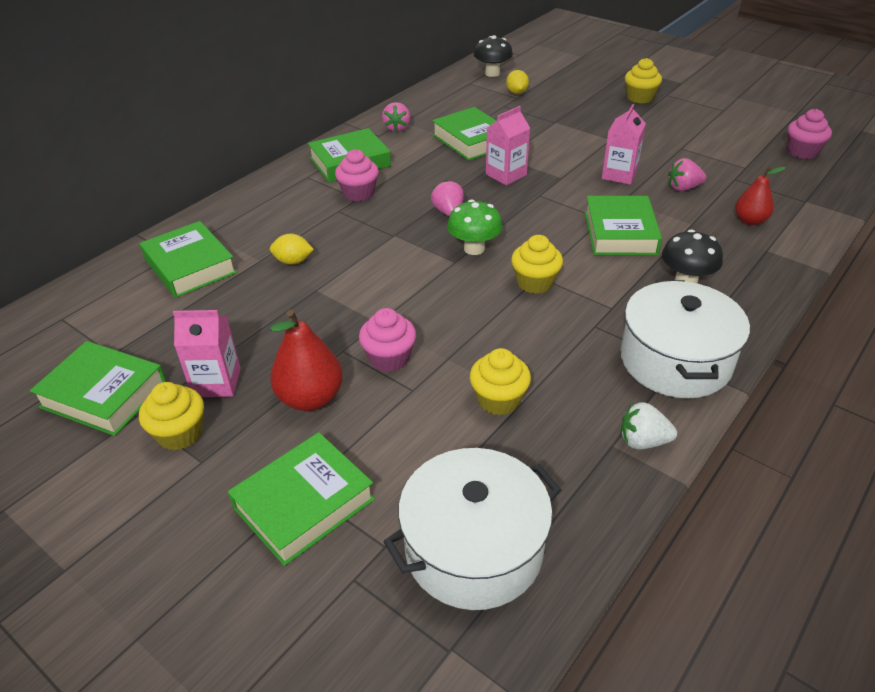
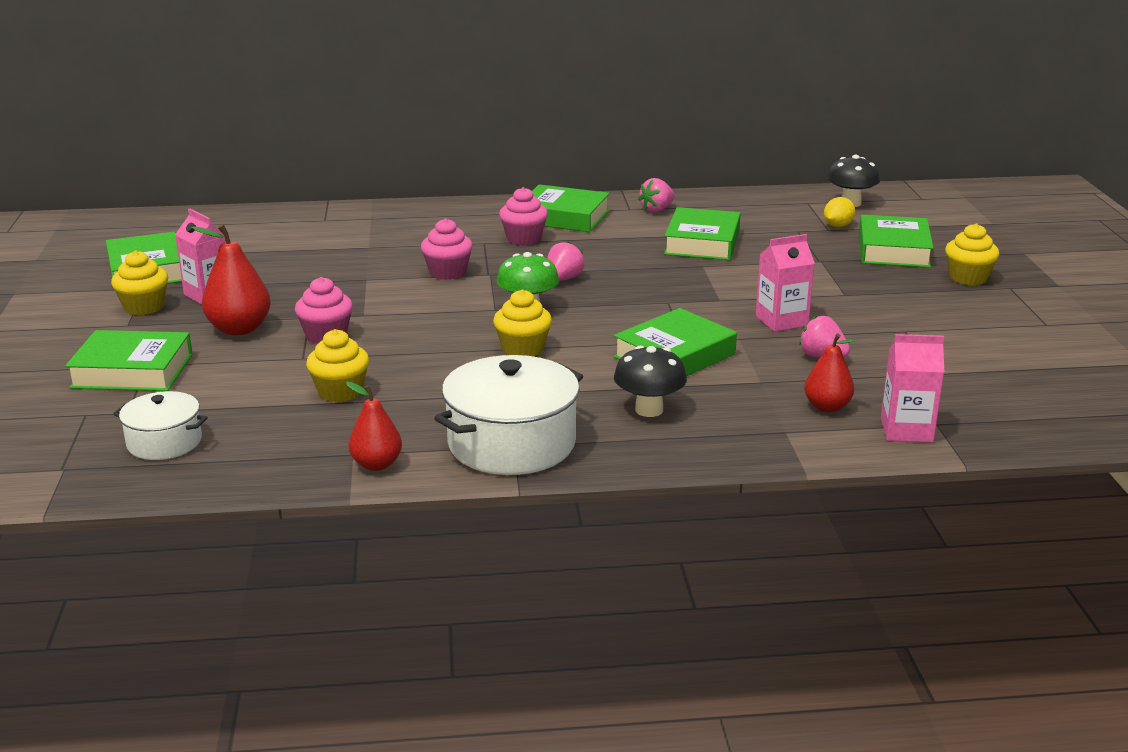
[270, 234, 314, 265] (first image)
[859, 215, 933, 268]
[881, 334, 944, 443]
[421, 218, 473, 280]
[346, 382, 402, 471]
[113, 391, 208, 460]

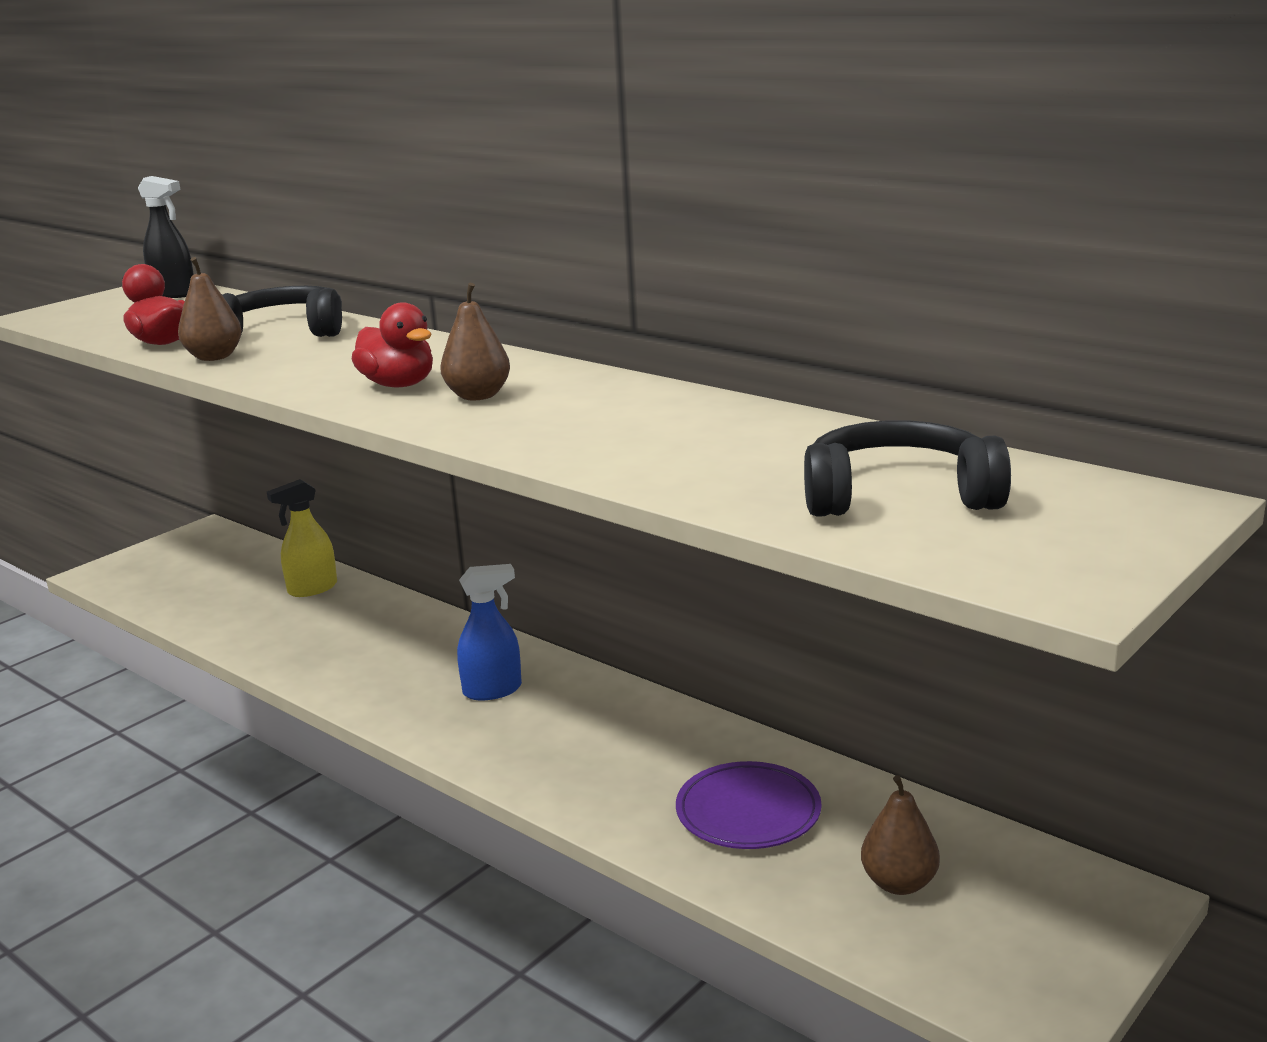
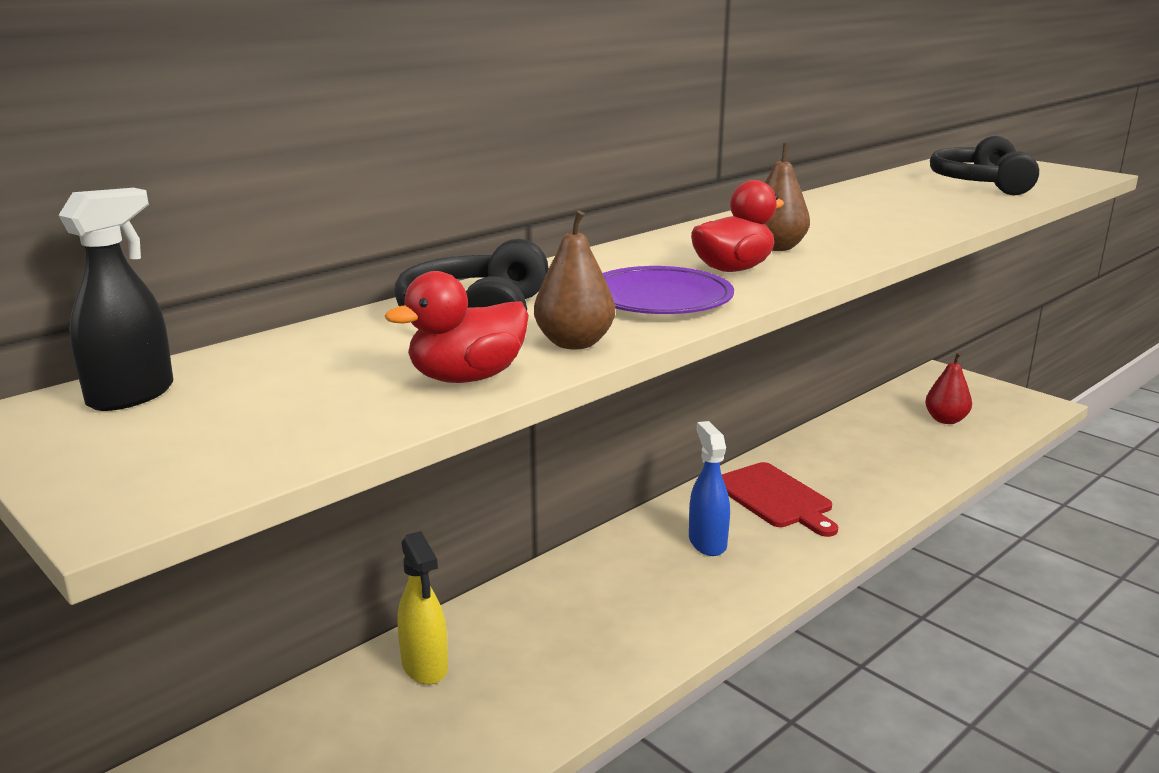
[722, 462, 838, 537]
[603, 266, 734, 314]
[925, 352, 972, 424]

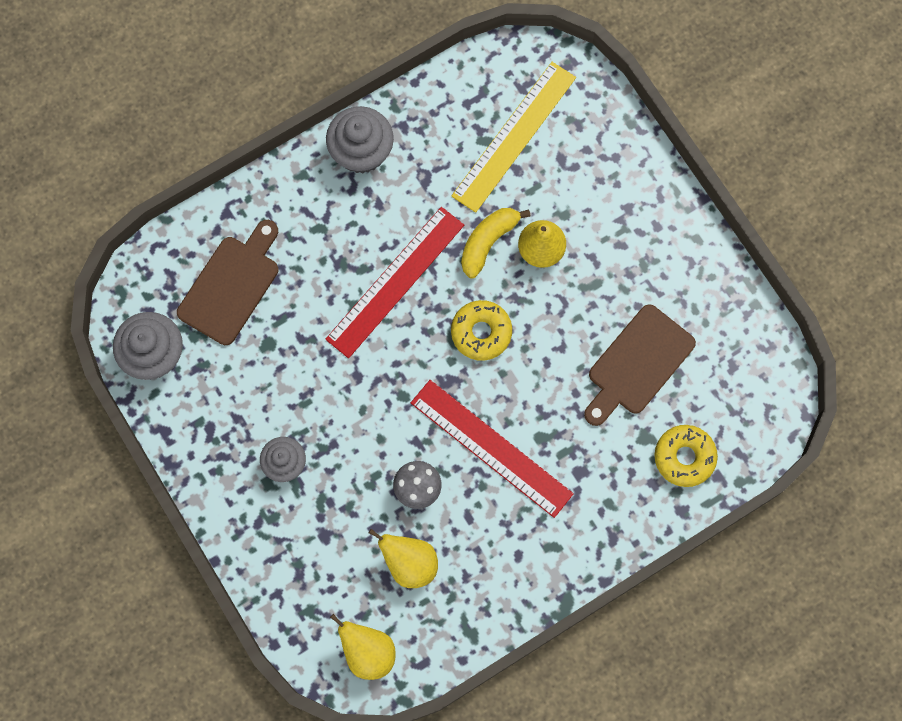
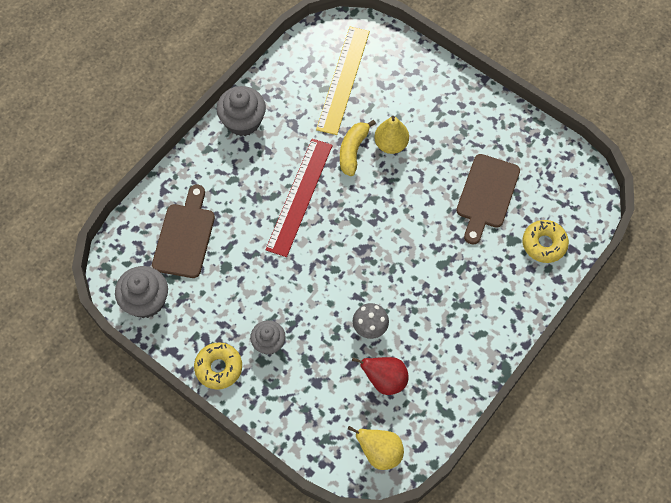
[411, 380, 574, 518] (first image)
[194, 342, 242, 390]
[352, 357, 409, 395]

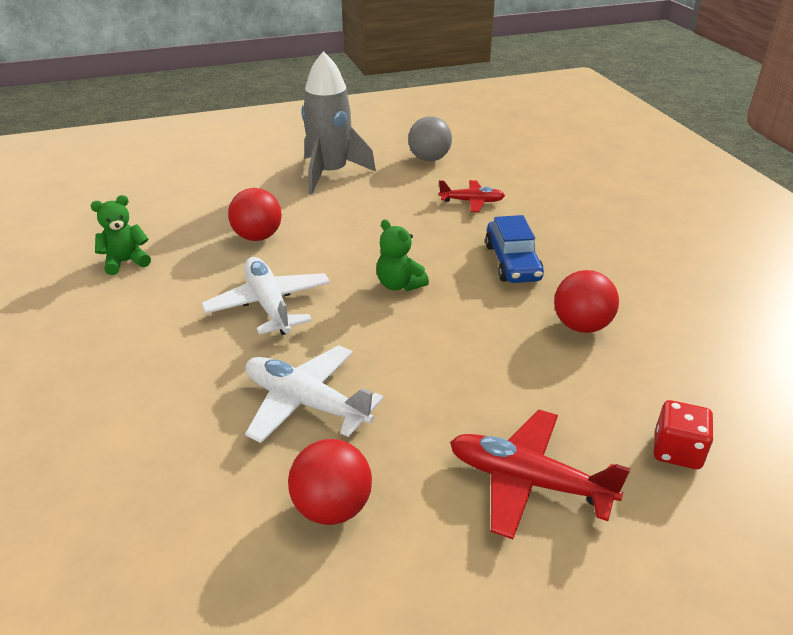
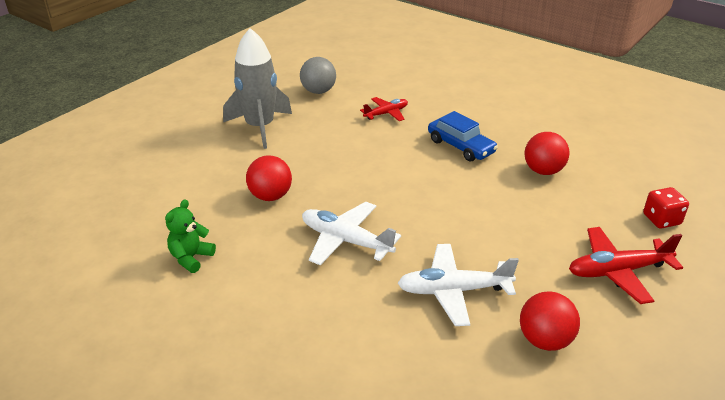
[377, 219, 429, 291] (first image)

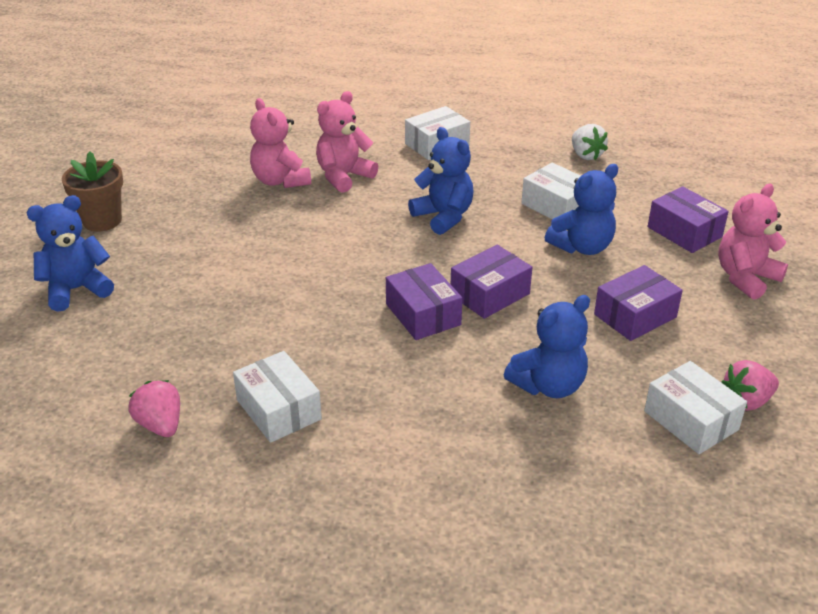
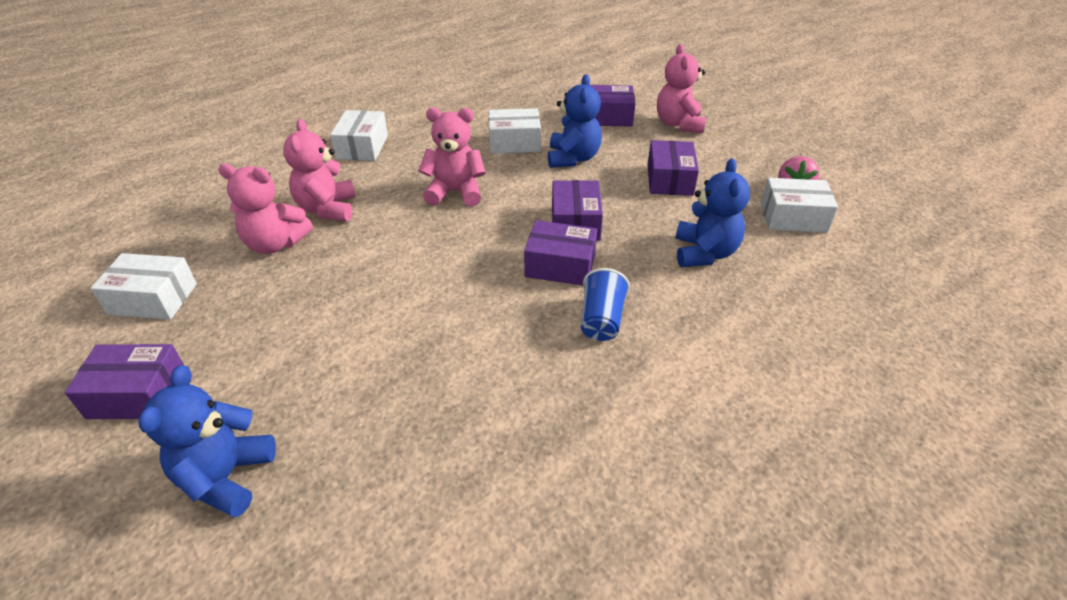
[128, 380, 180, 437] (first image)
[572, 124, 608, 160] (first image)
[581, 268, 630, 341]
[91, 253, 197, 320]
[65, 344, 184, 419]
[418, 107, 486, 207]

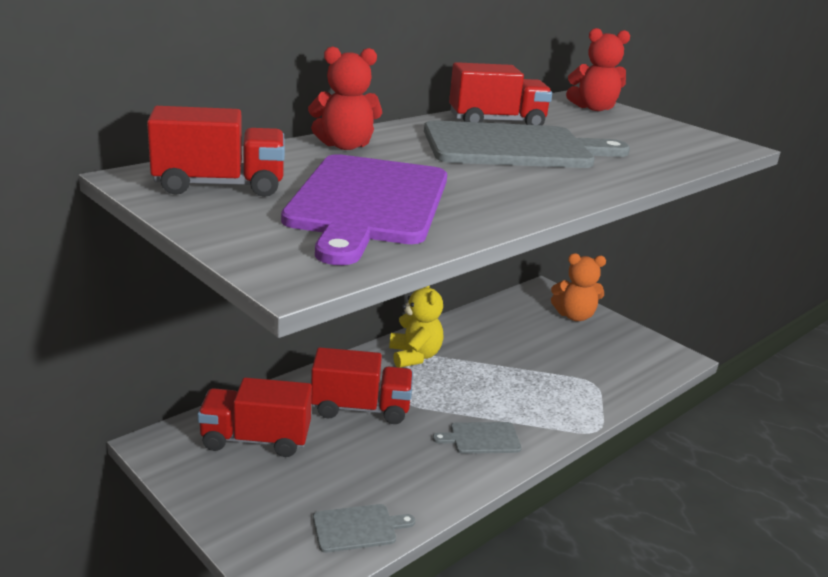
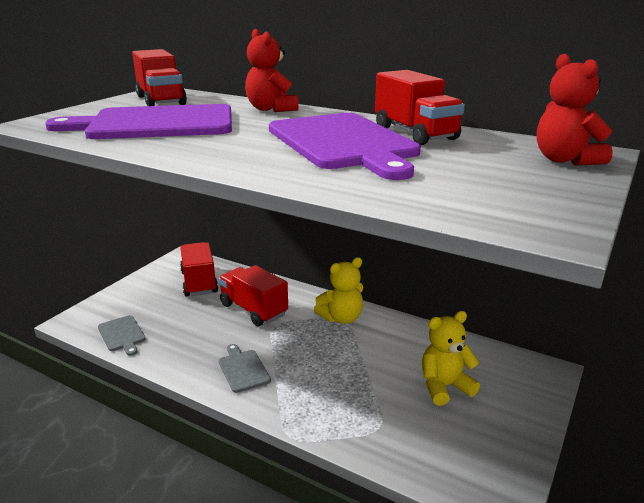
[551, 253, 606, 321] (first image)
[422, 311, 480, 406]
[269, 113, 421, 180]
[218, 265, 288, 326]

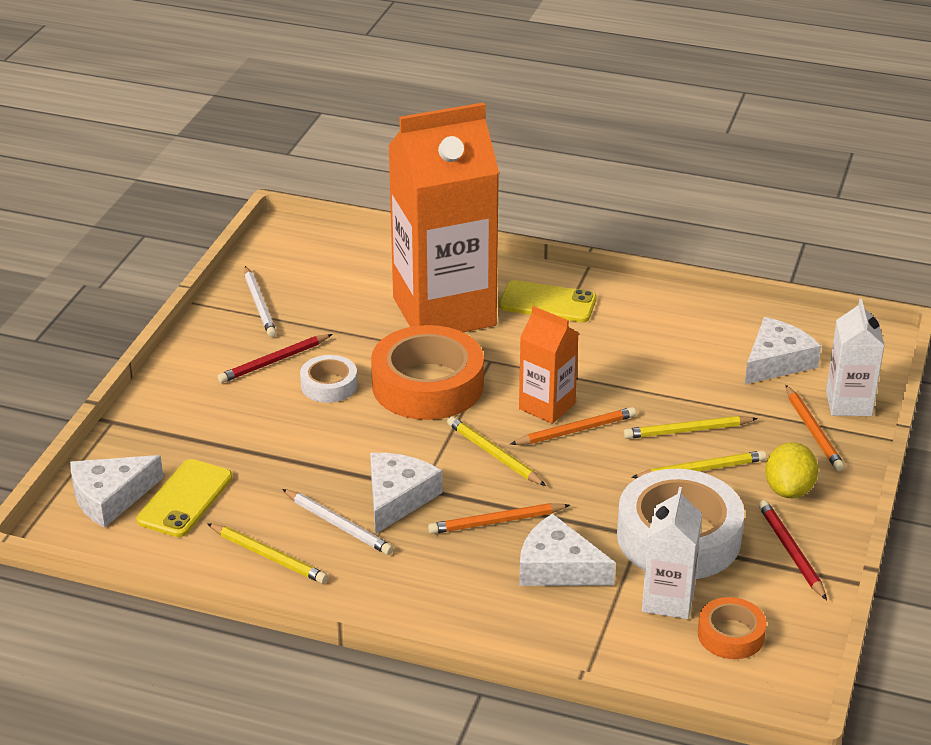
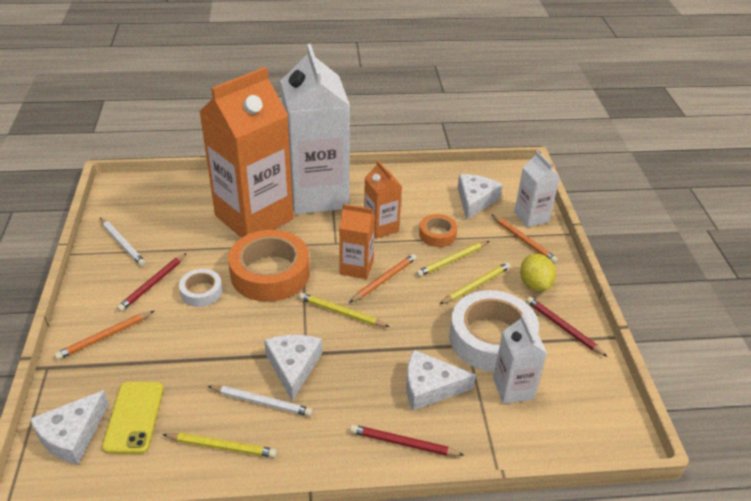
[350, 424, 464, 456]
[364, 160, 402, 239]
[54, 311, 154, 360]
[419, 214, 457, 247]
[281, 44, 350, 214]

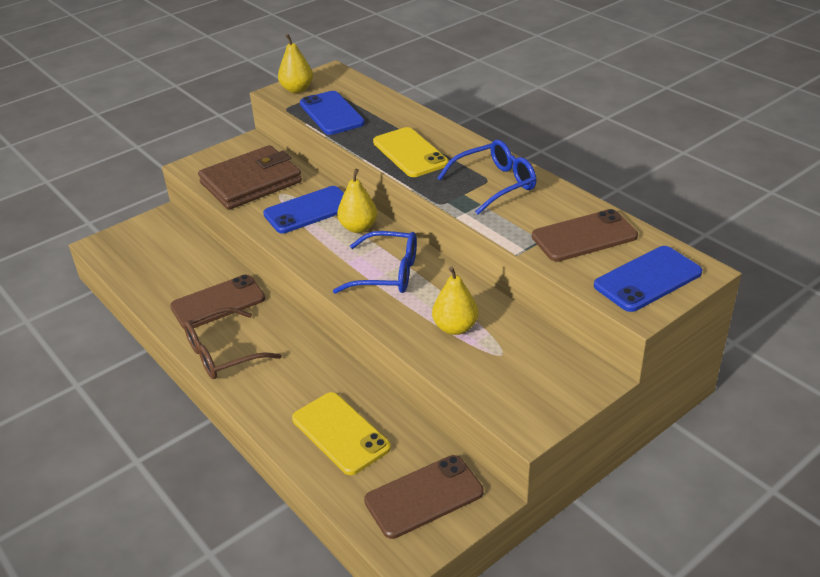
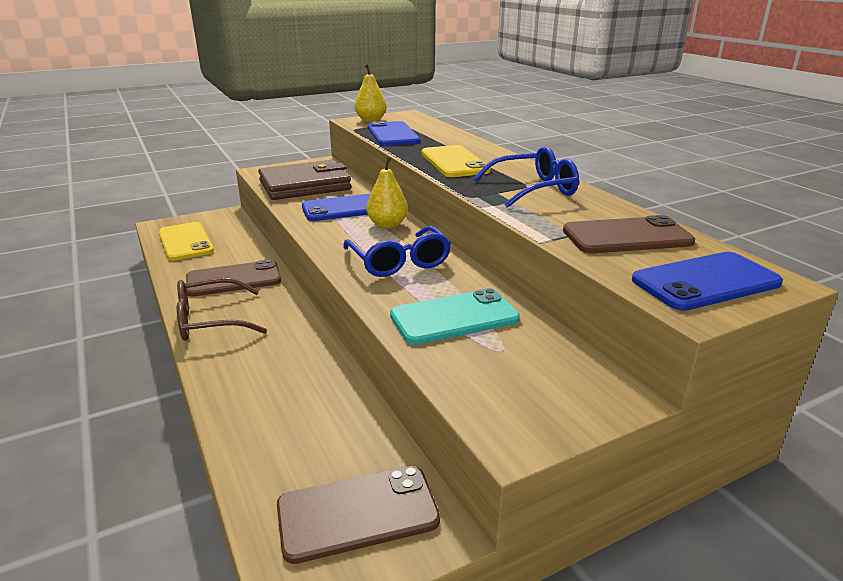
[158, 222, 214, 261]
[390, 288, 520, 345]
[343, 226, 451, 277]

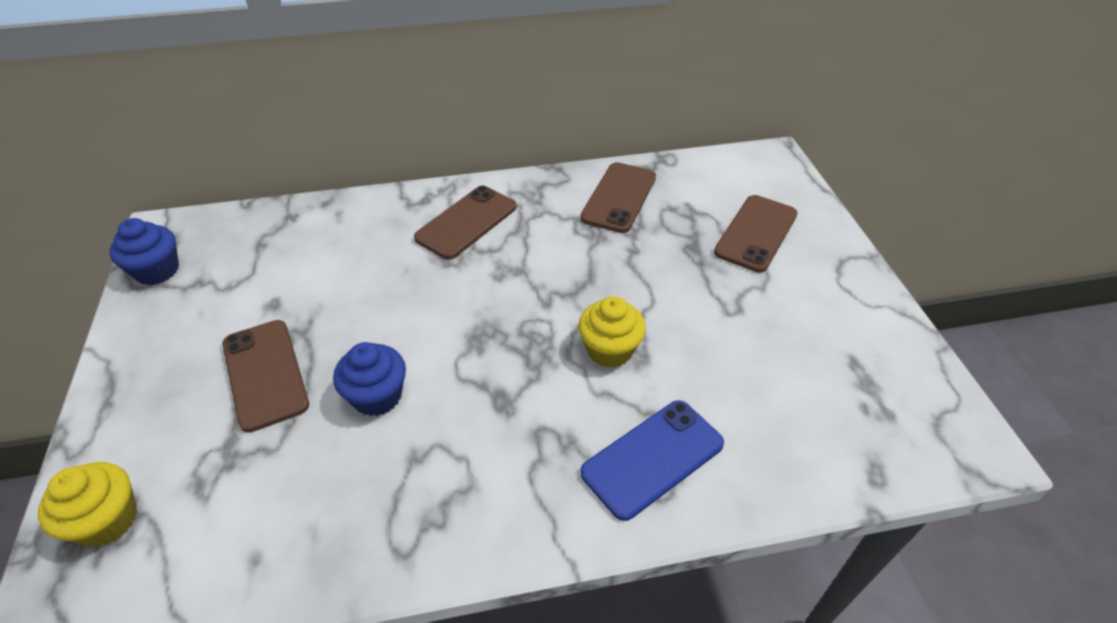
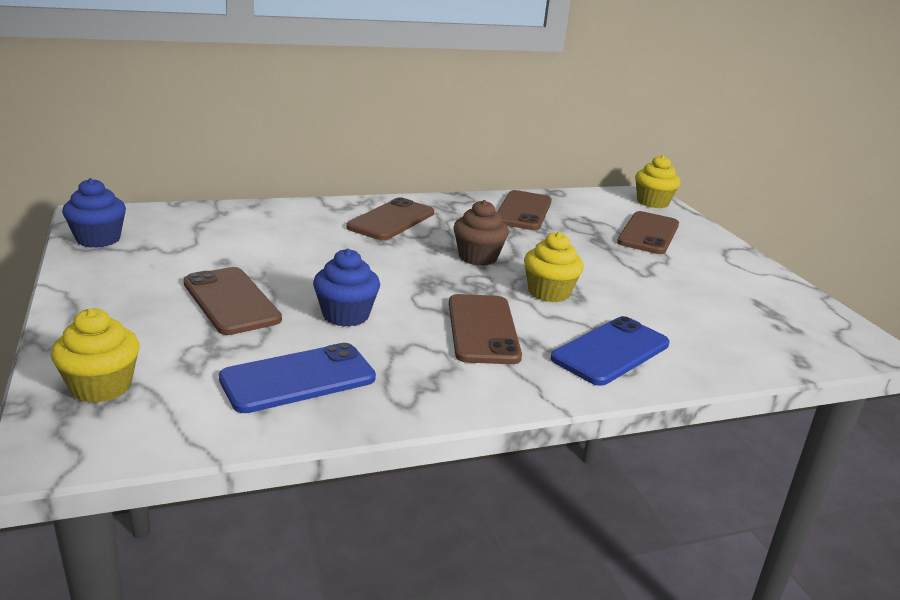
[219, 343, 376, 413]
[449, 294, 522, 364]
[454, 200, 509, 266]
[635, 155, 680, 208]

